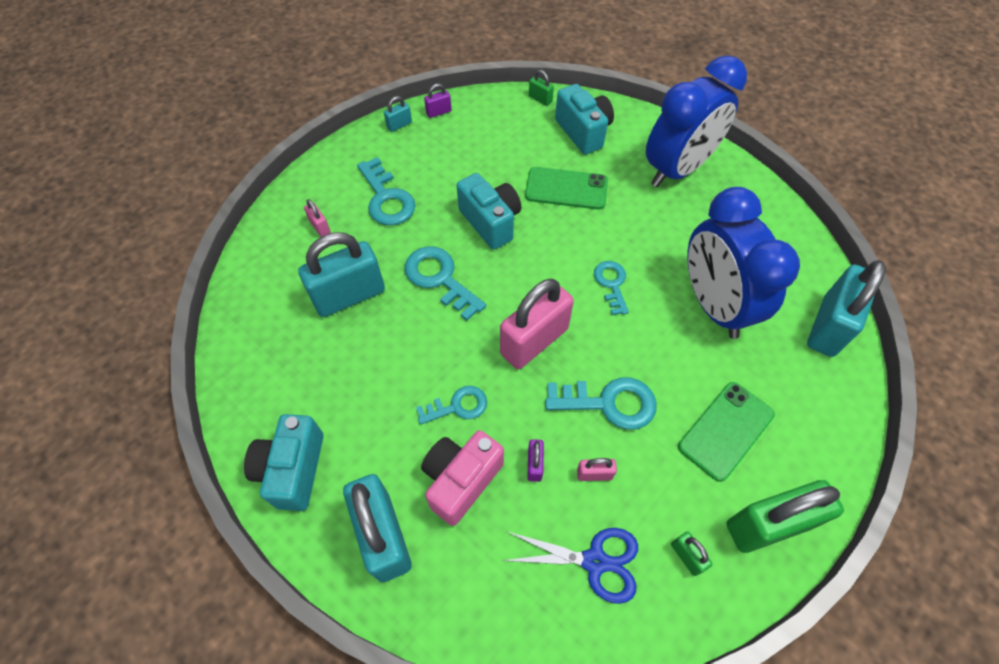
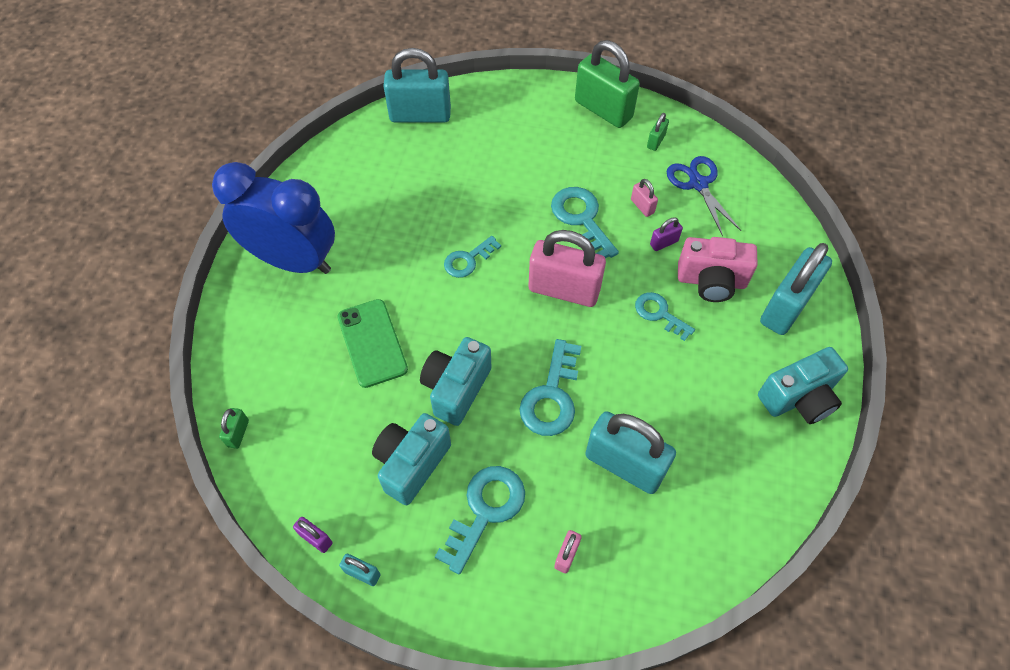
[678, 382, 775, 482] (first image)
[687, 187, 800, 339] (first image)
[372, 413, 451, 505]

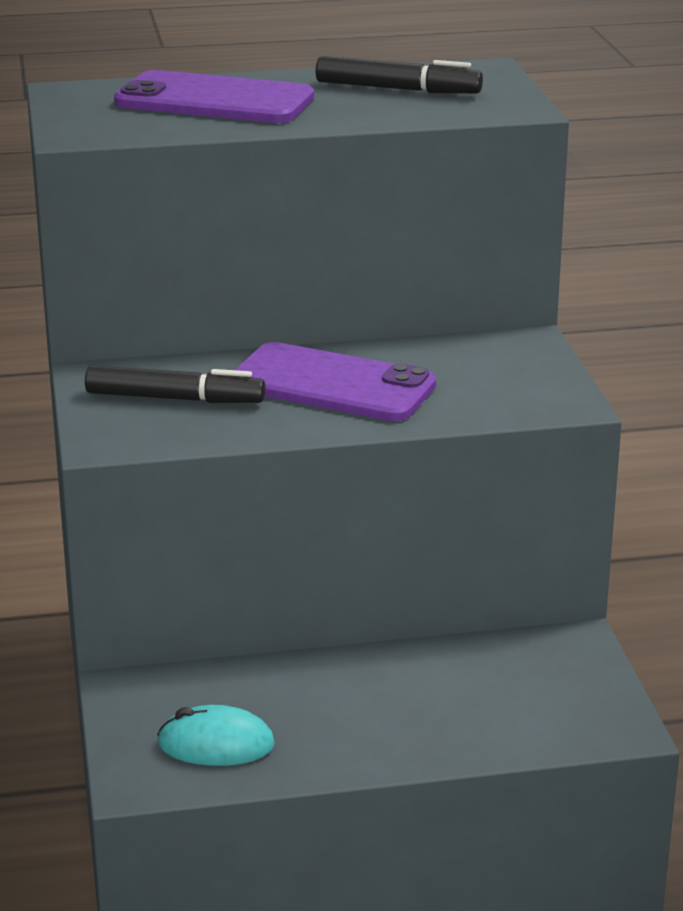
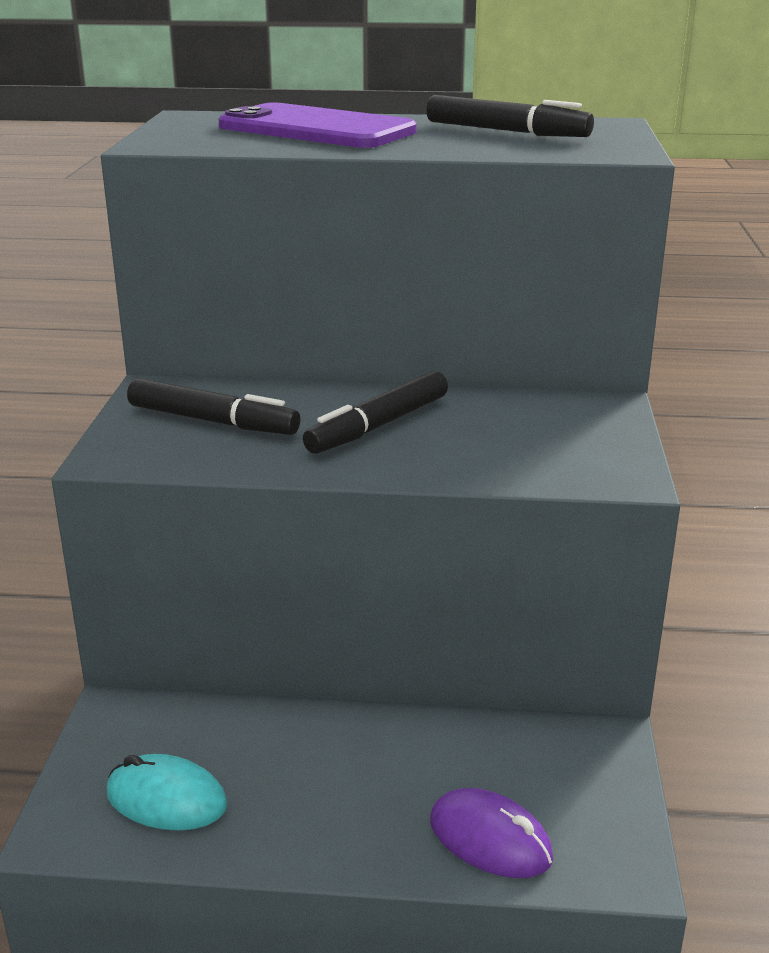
[430, 788, 553, 878]
[303, 371, 448, 454]

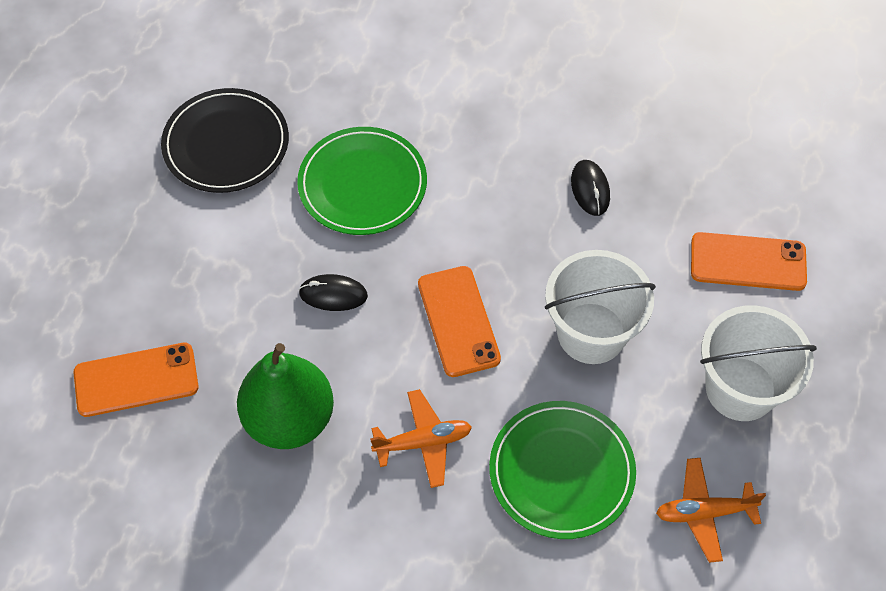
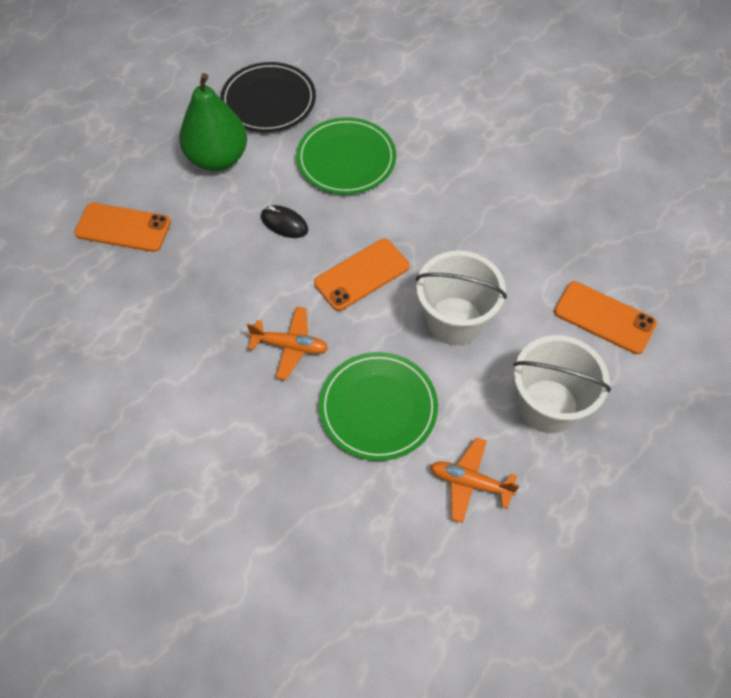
[571, 160, 610, 216] (first image)
[179, 73, 247, 171]
[314, 239, 410, 311]

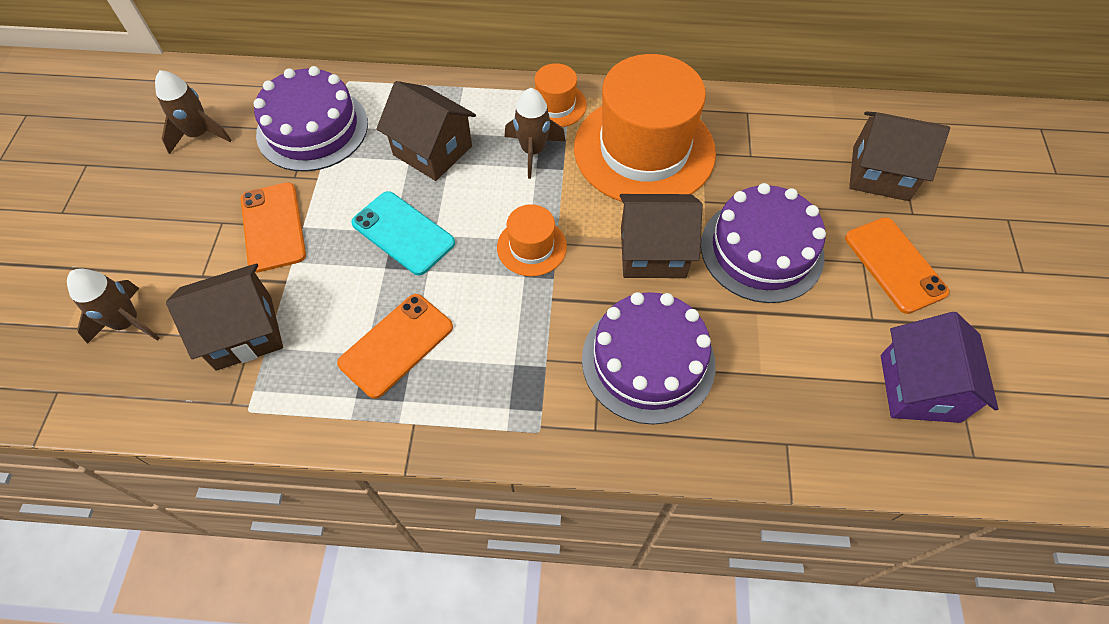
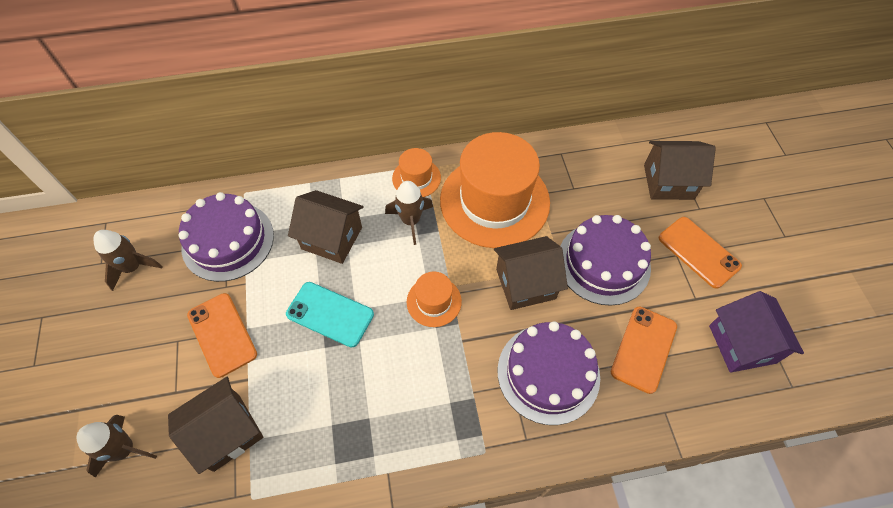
[611, 307, 677, 394]

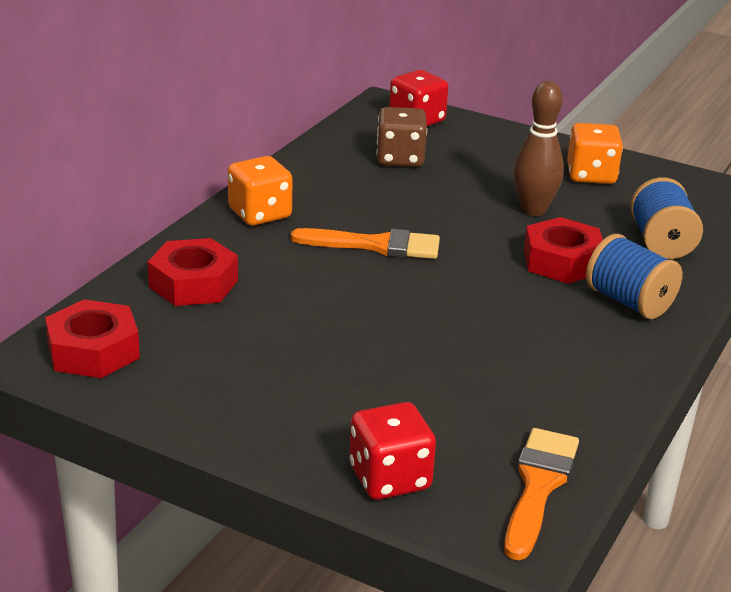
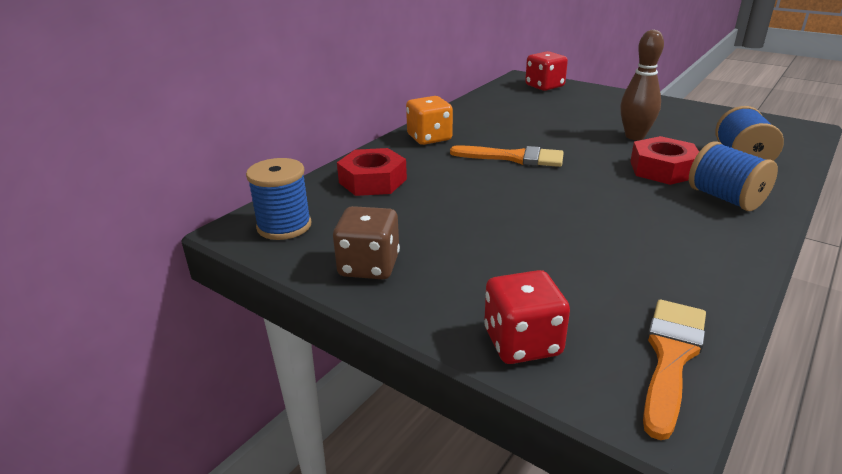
[567, 123, 623, 184] (first image)
[333, 206, 400, 279]
[246, 158, 311, 240]

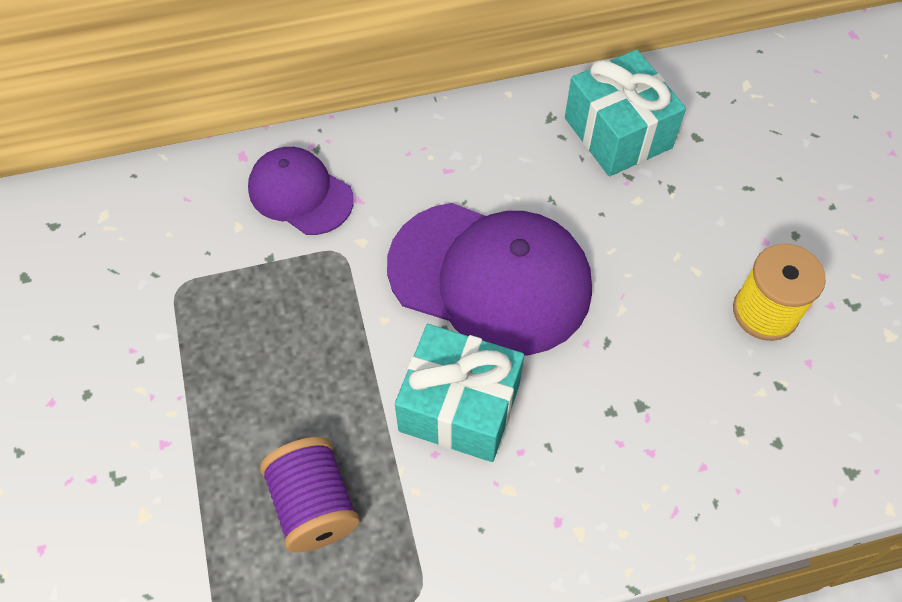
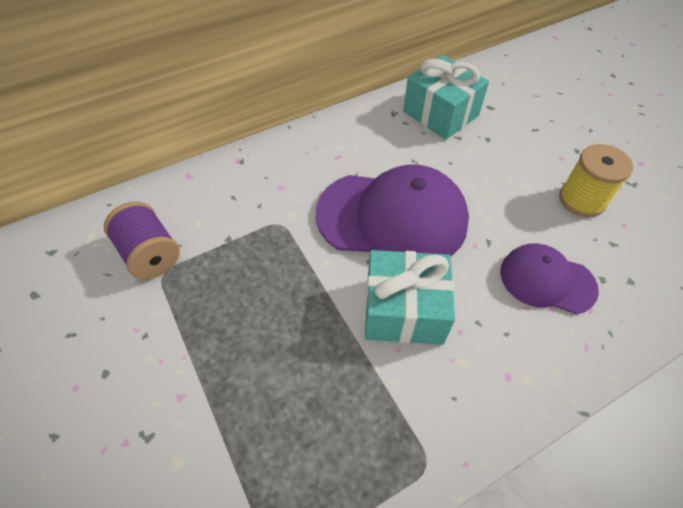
[500, 243, 599, 314]
[104, 201, 180, 279]

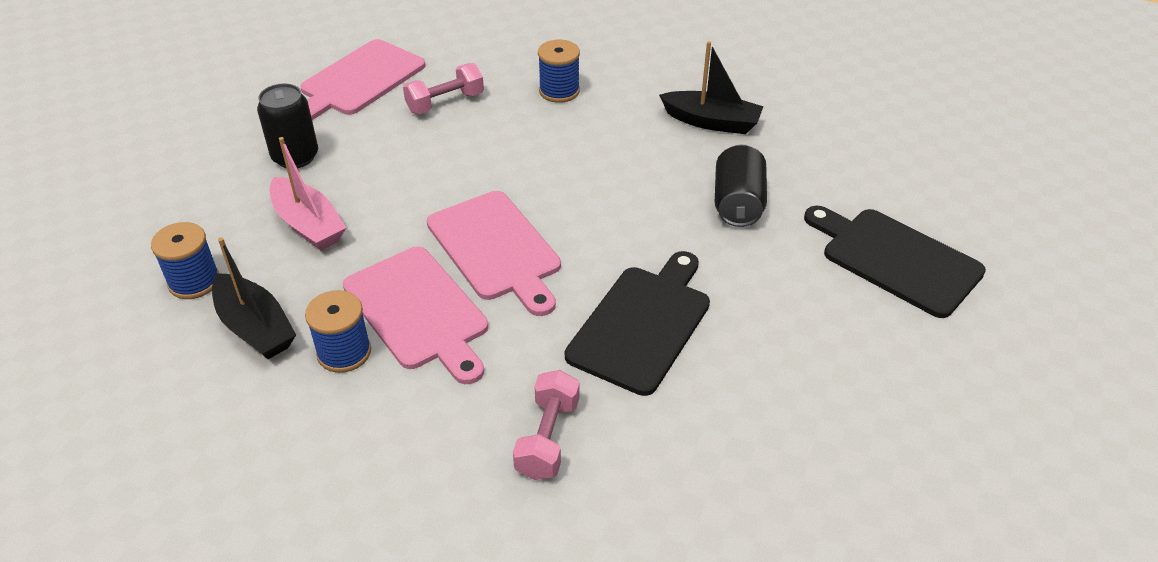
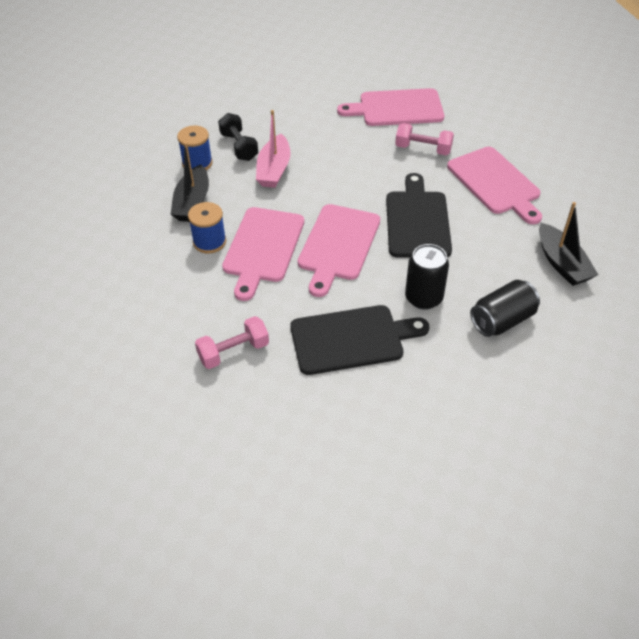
[218, 113, 258, 161]
[405, 244, 449, 310]
[386, 173, 452, 258]
[447, 147, 542, 224]

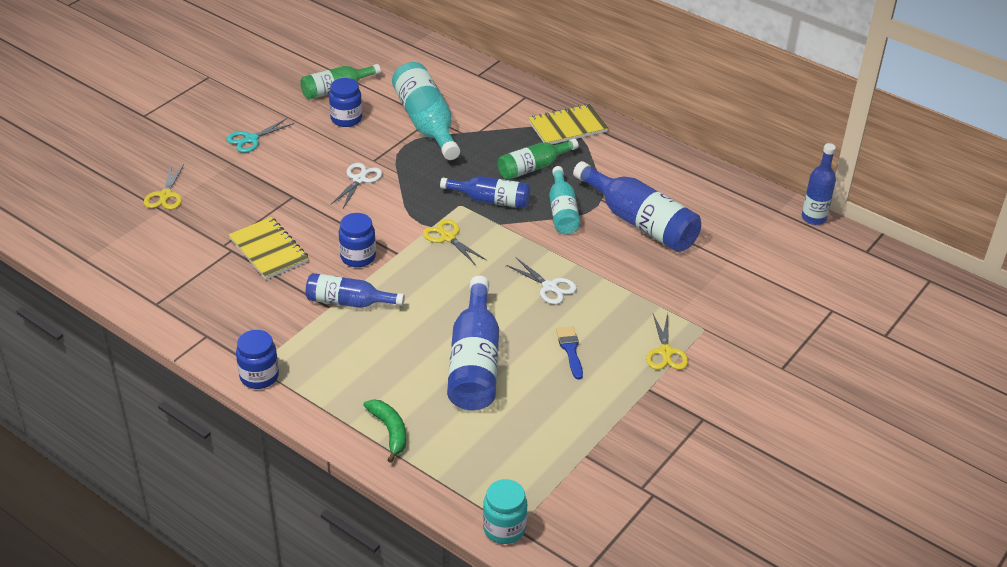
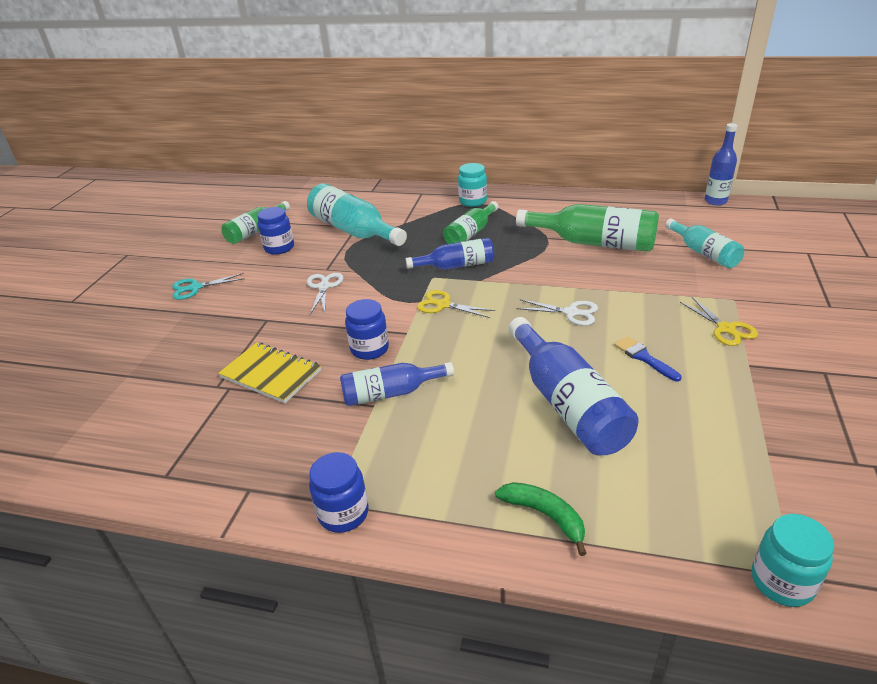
[144, 164, 184, 210] (first image)
[665, 219, 744, 268]
[458, 163, 487, 207]
[516, 204, 659, 252]
[172, 273, 244, 300]

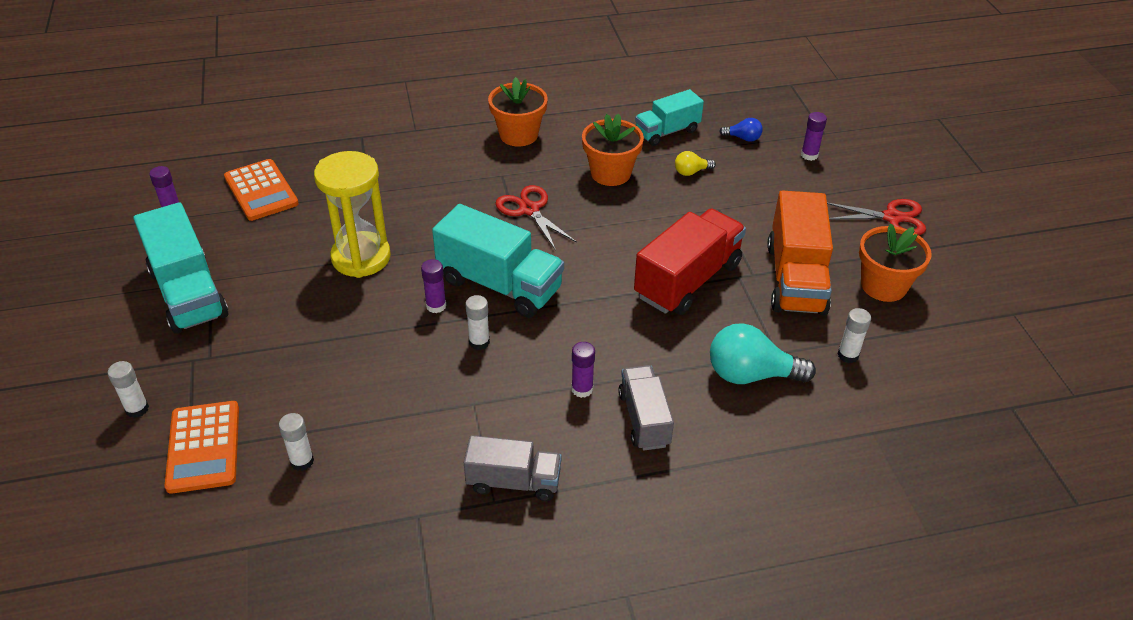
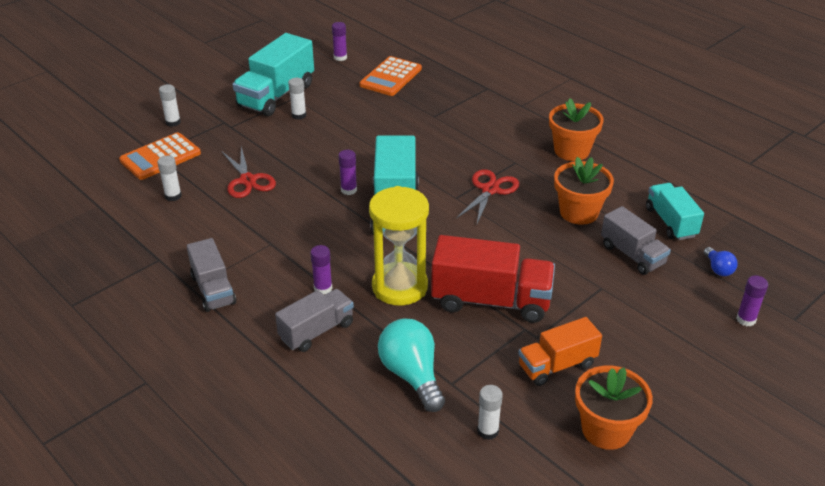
[369, 186, 429, 306]
[288, 78, 306, 120]
[222, 147, 276, 198]
[601, 206, 671, 275]
[646, 183, 704, 240]
[518, 317, 602, 386]

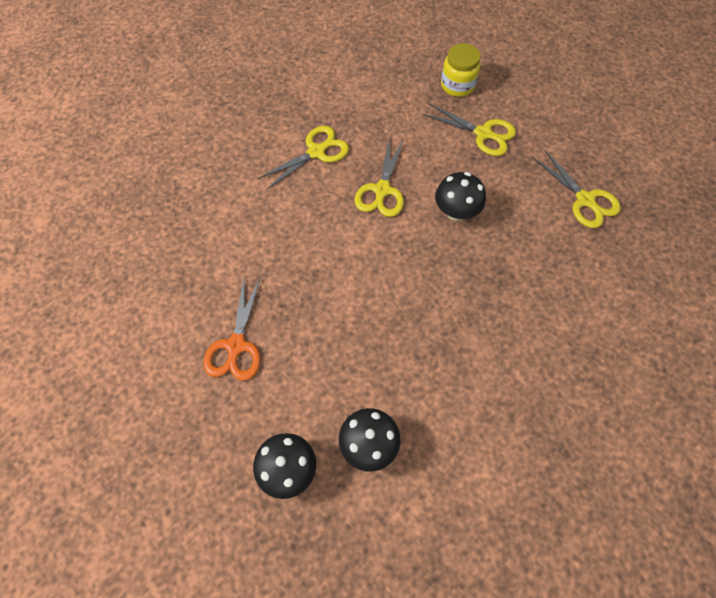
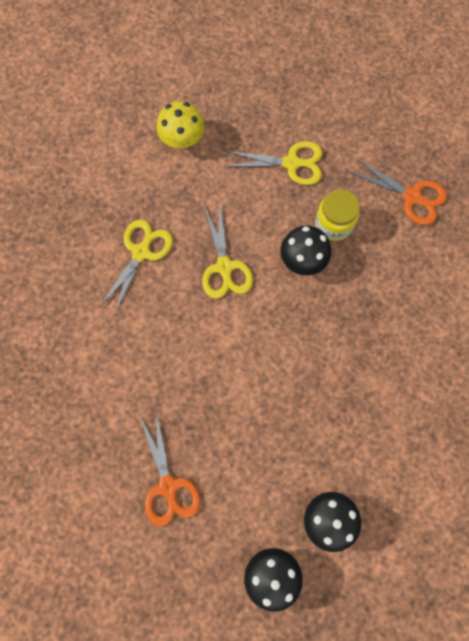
[156, 101, 204, 149]
[315, 189, 360, 241]
[350, 159, 447, 225]

